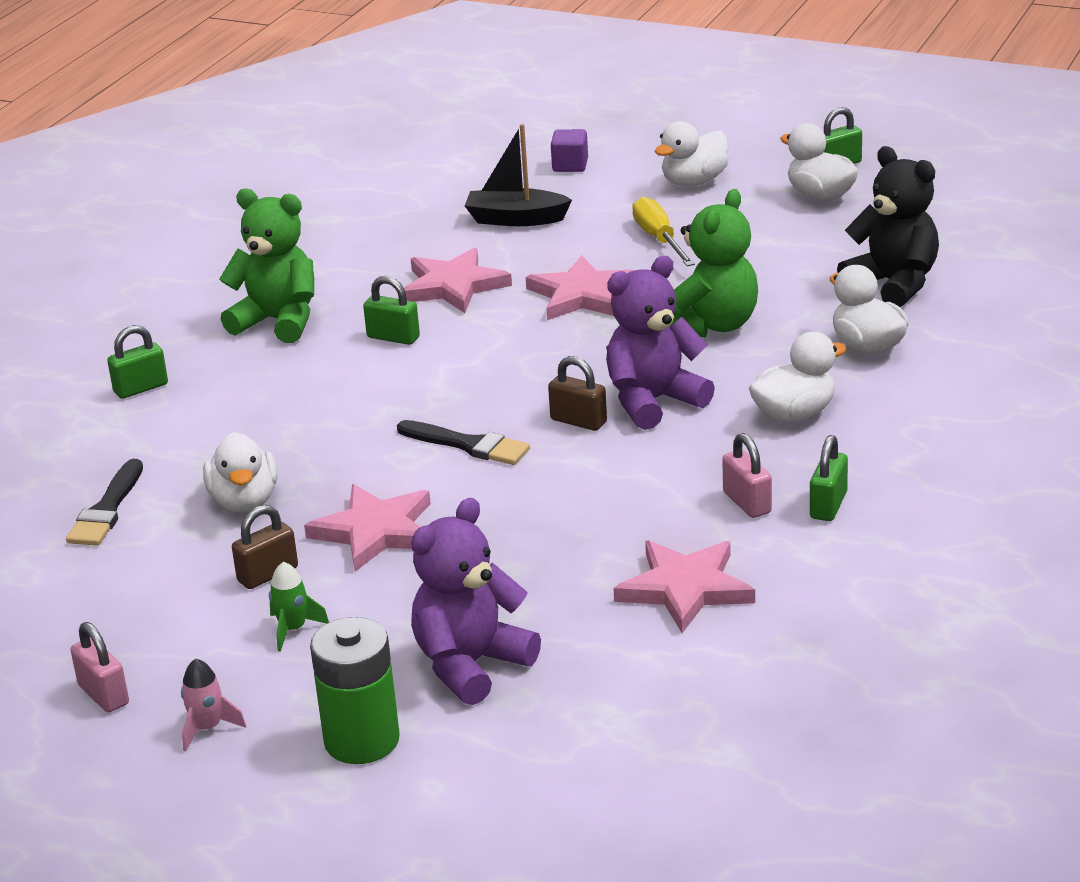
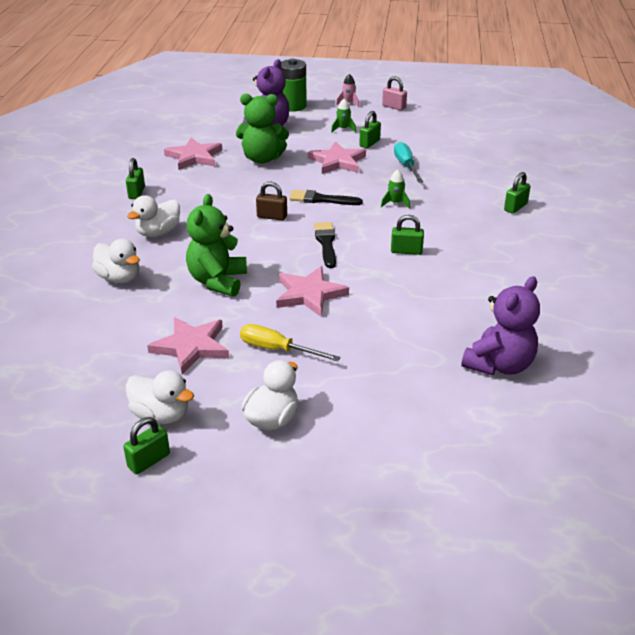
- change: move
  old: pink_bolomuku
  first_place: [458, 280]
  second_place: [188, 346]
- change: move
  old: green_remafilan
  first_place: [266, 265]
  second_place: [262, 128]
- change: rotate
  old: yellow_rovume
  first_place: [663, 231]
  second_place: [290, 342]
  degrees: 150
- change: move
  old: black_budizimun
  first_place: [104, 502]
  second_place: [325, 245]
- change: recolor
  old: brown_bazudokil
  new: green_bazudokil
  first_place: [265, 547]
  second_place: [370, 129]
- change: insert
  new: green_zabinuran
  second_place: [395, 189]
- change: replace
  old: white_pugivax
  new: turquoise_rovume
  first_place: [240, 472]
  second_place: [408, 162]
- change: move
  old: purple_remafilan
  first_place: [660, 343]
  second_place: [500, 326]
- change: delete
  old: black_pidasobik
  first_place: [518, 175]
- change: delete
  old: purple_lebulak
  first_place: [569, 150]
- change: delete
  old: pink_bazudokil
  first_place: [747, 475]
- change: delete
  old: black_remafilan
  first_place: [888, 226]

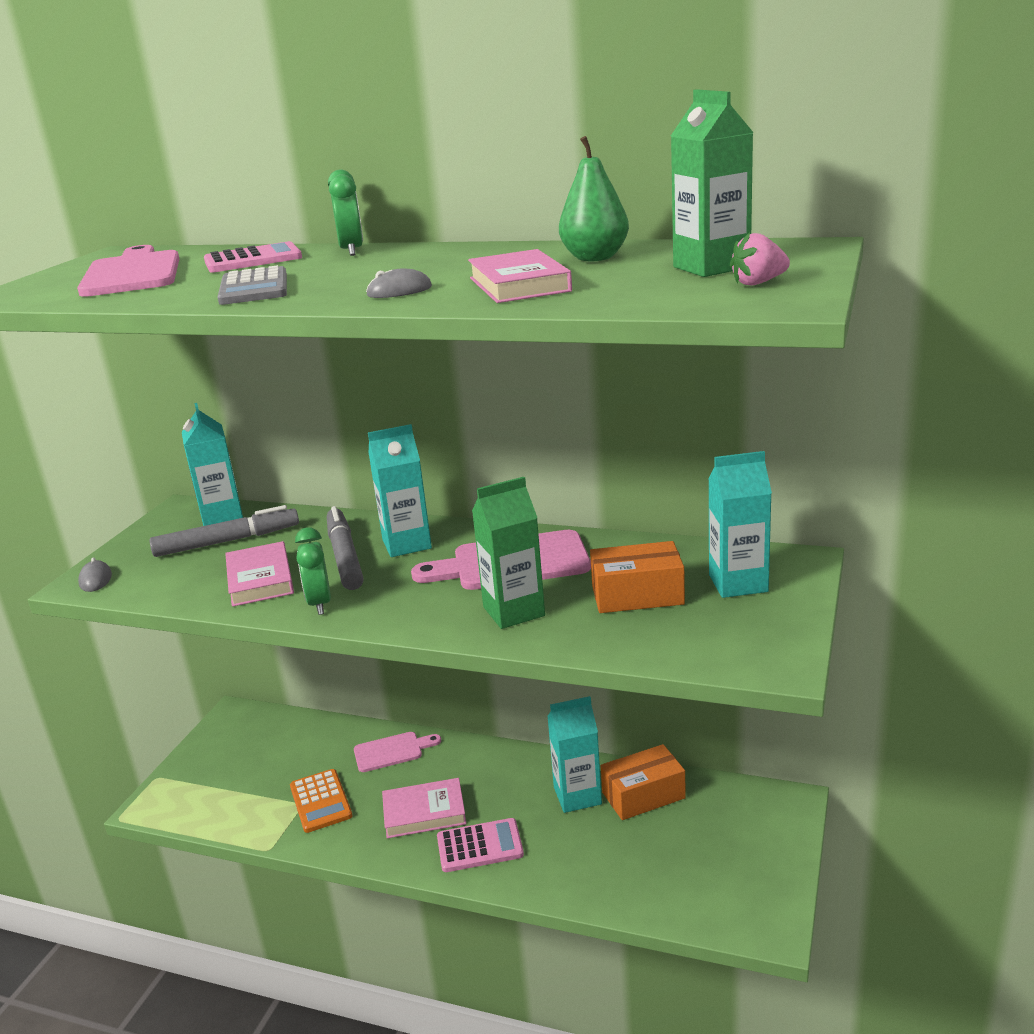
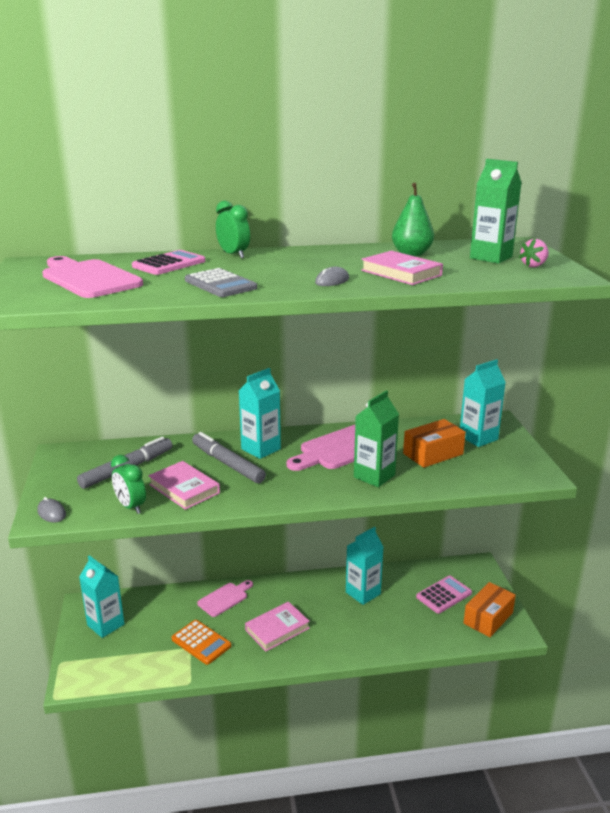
- change: move
  old: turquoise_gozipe
  first_place: [212, 464]
  second_place: [101, 596]
- change: move
  old: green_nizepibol
  first_place: [313, 571]
  second_place: [128, 484]
- change: move
  old: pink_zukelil
  first_place: [480, 845]
  second_place: [444, 595]
- change: move
  old: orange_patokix
  first_place: [643, 782]
  second_place: [489, 609]

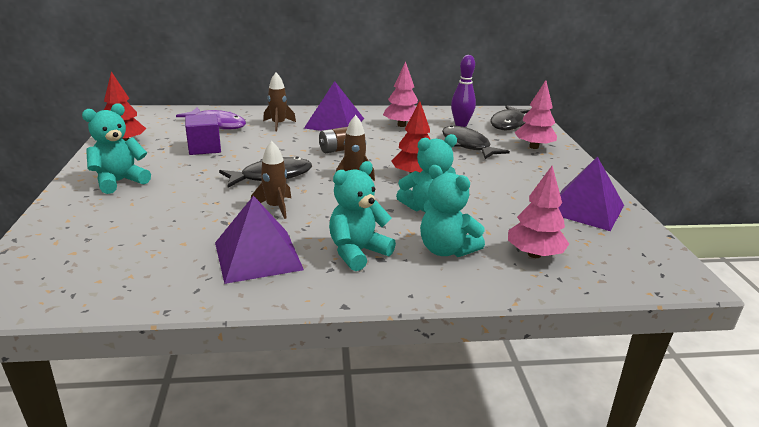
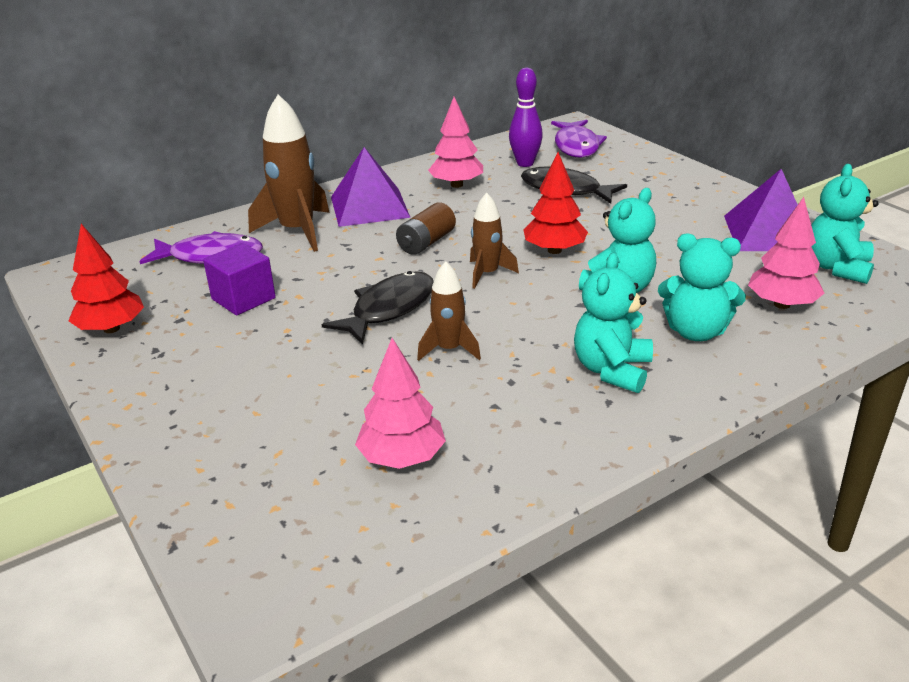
- change: resize
  old: brown_zabinuran
  first_place: [279, 102]
  second_place: [289, 173]
  factor: 1.74
- change: move
  old: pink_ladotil
  first_place: [535, 114]
  second_place: [400, 403]
- change: recolor
  old: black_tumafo
  new: purple_tumafo
  first_place: [510, 117]
  second_place: [579, 139]
- change: move
  old: turquoise_remafilan
  first_place: [116, 148]
  second_place: [845, 224]
- change: delete
  old: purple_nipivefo
  first_place: [259, 239]

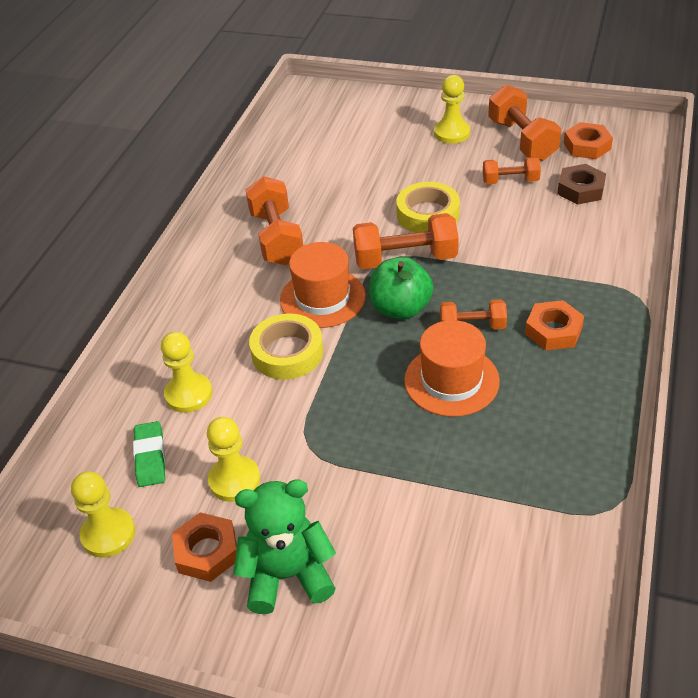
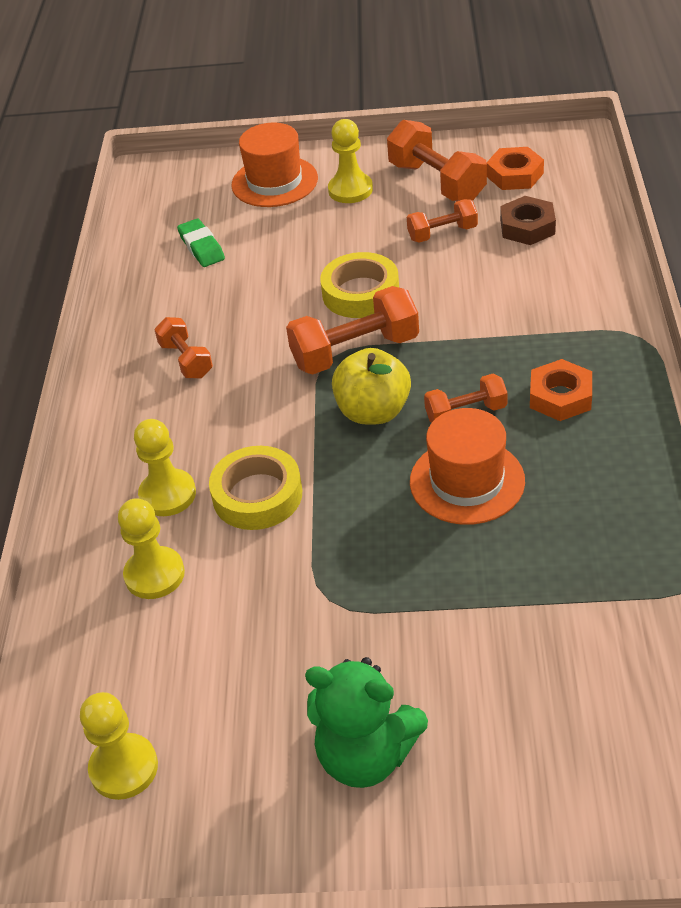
- change: move
  old: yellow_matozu
  first_place: [233, 459]
  second_place: [165, 467]
- change: resize
  old: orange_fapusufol
  first_place: [274, 220]
  second_place: [183, 347]
  factor: 0.59
- change: move
  old: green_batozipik
  first_place: [149, 454]
  second_place: [201, 242]
- change: move
  old: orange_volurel
  first_place: [323, 285]
  second_place: [274, 165]
- change: rotate
  old: green_remafilan
  first_place: [284, 546]
  second_place: [366, 722]
  degrees: -135
- change: recolor
  old: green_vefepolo
  new: yellow_vefepolo
  first_place: [401, 288]
  second_place: [371, 386]
- change: delete
  old: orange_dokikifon
  first_place: [204, 547]

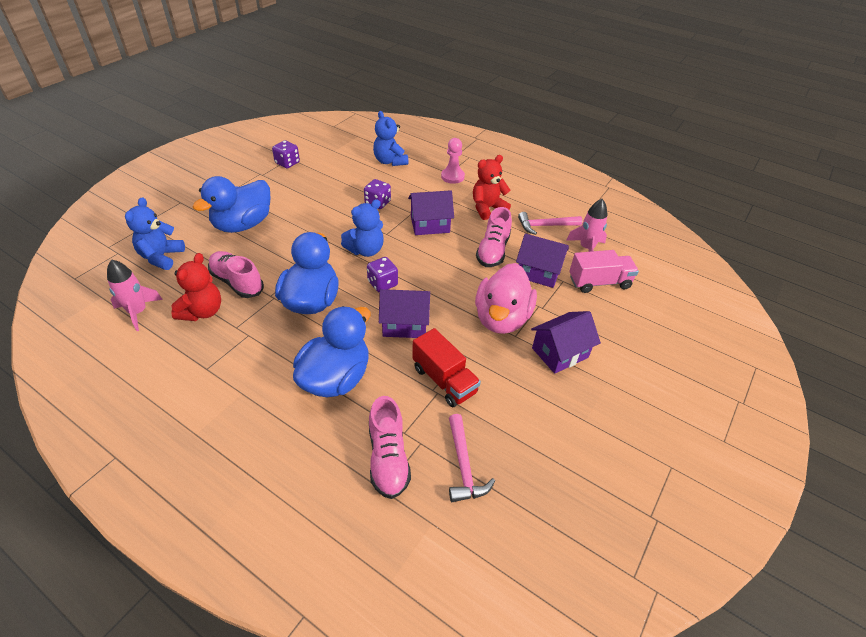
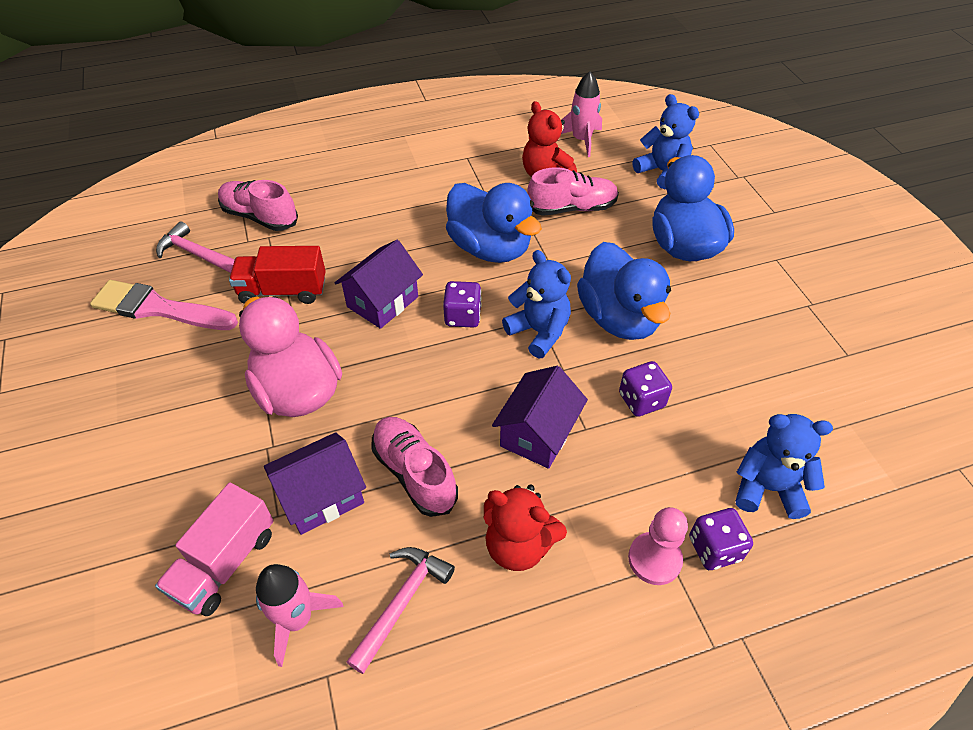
- change: insert
  new: pink_budizimun
  second_place: [164, 305]
- change: rotate
  old: red_remafilan
  first_place: [492, 187]
  second_place: [525, 528]
  degrees: 105
- change: rotate
  old: blue_remafilan
  first_place: [362, 228]
  second_place: [536, 304]
  degrees: 135
- change: move
  old: blue_pugivax
  first_place: [331, 351]
  second_place: [624, 291]
- change: move
  old: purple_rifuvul
  first_place: [286, 154]
  second_place: [721, 539]
- change: delete
  old: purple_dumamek
  first_place: [566, 342]

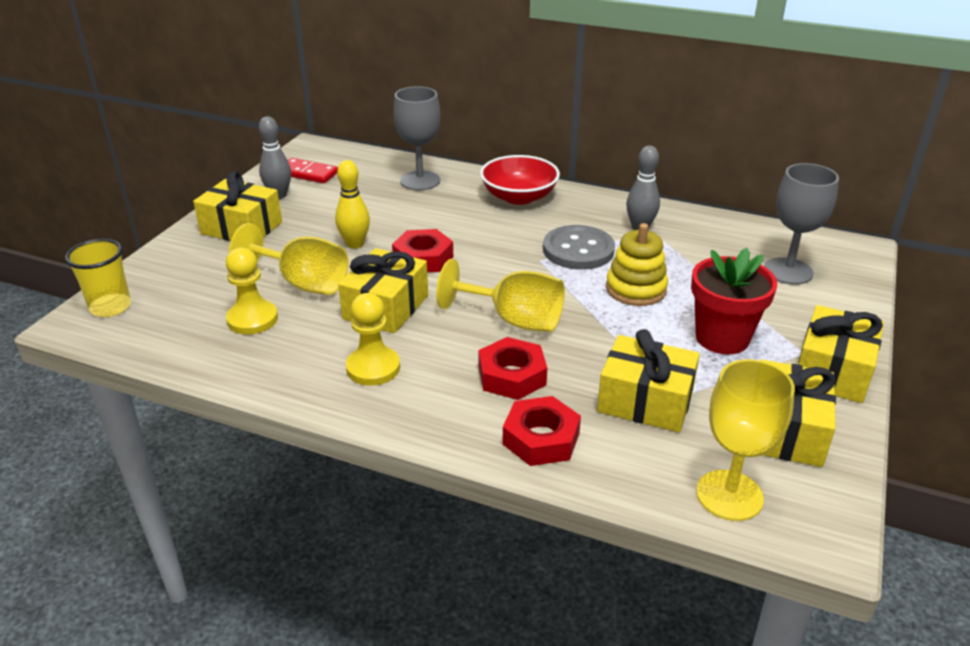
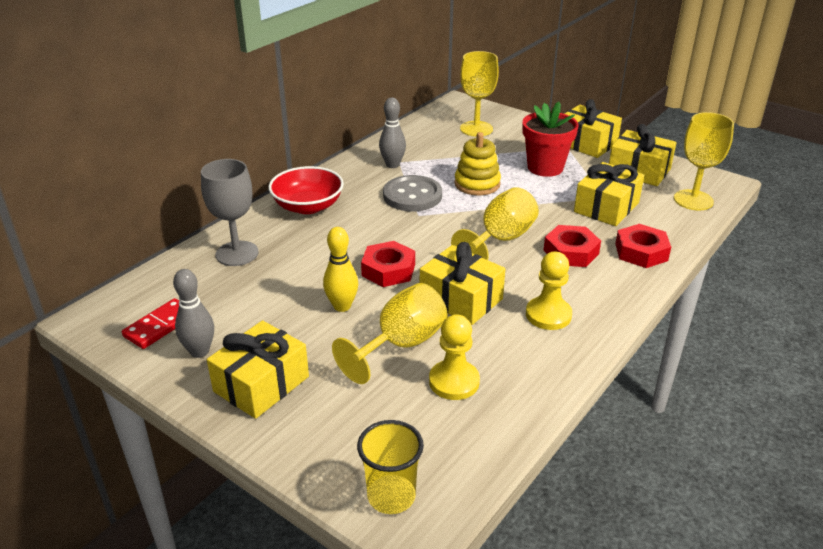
- change: recolor
  old: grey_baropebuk
  new: yellow_baropebuk
  first_place: [801, 224]
  second_place: [479, 93]

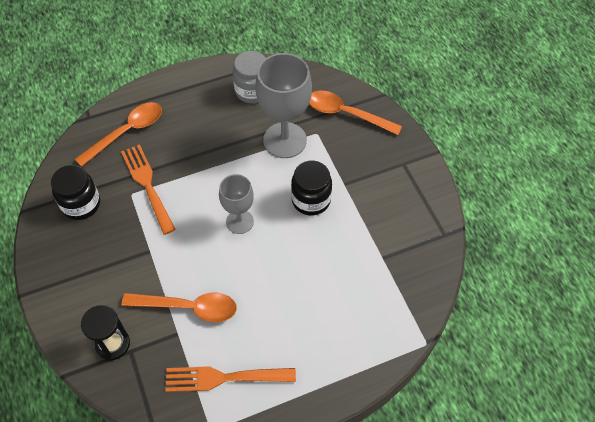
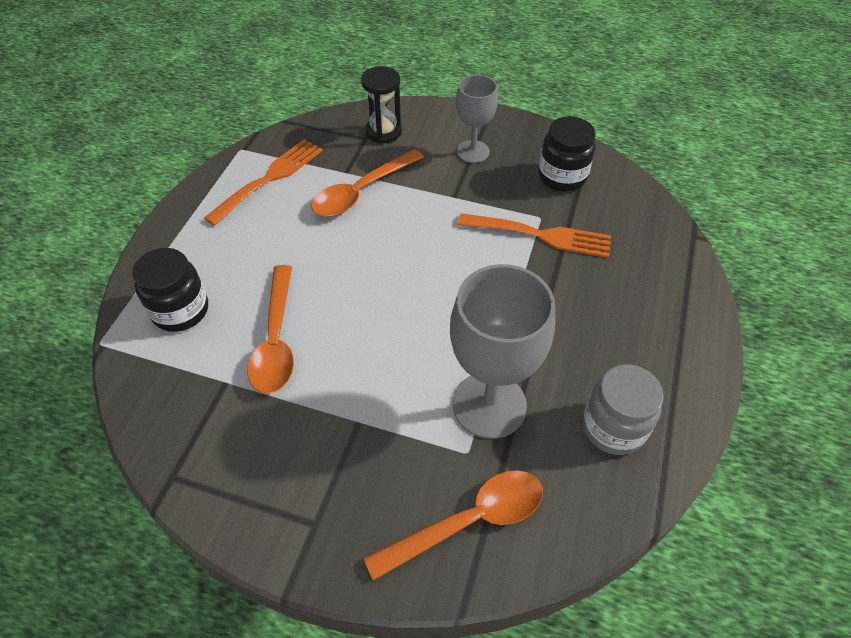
- change: move
  old: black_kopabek
  first_place: [311, 187]
  second_place: [170, 290]
- change: move
  old: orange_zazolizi
  first_place: [118, 134]
  second_place: [271, 329]
- change: move
  old: grey_baropebuk
  first_place: [236, 204]
  second_place: [477, 119]

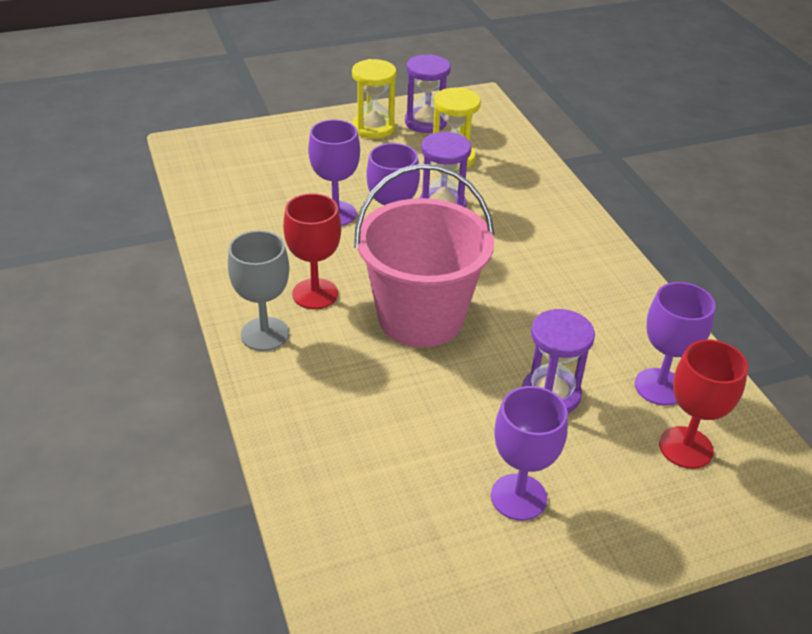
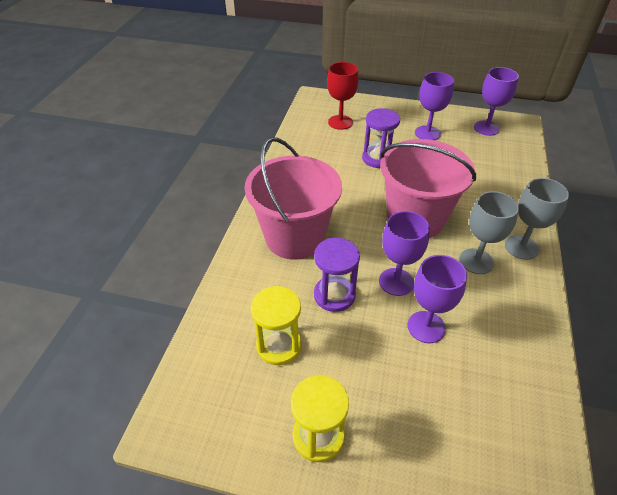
- change: insert
  new: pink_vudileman
  second_place: [293, 198]
- change: recolor
  old: red_baropebuk
  new: grey_baropebuk
  first_place: [312, 251]
  second_place: [489, 232]
- change: move
  old: purple_baropebuk
  first_place: [675, 343]
  second_place: [496, 101]
- change: delete
  old: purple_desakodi
  first_place: [428, 93]

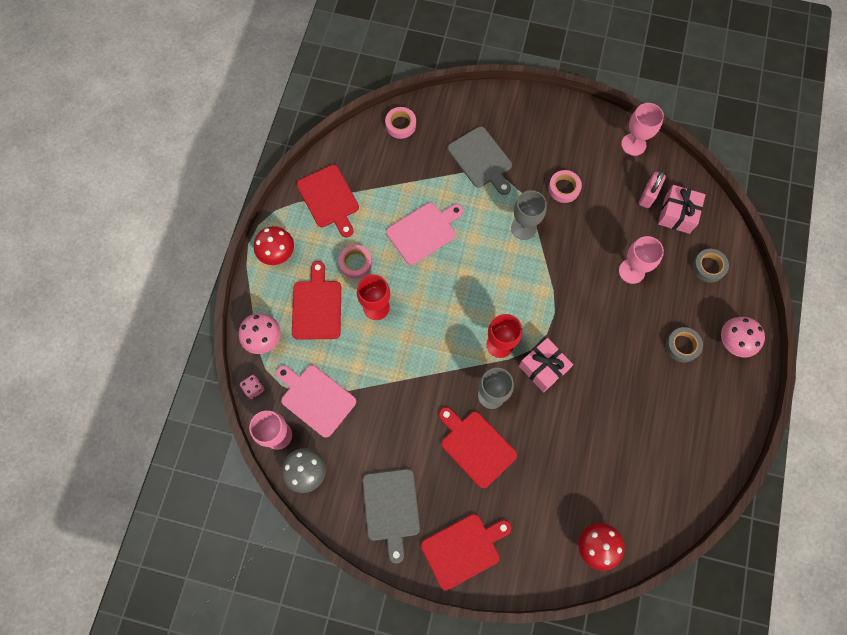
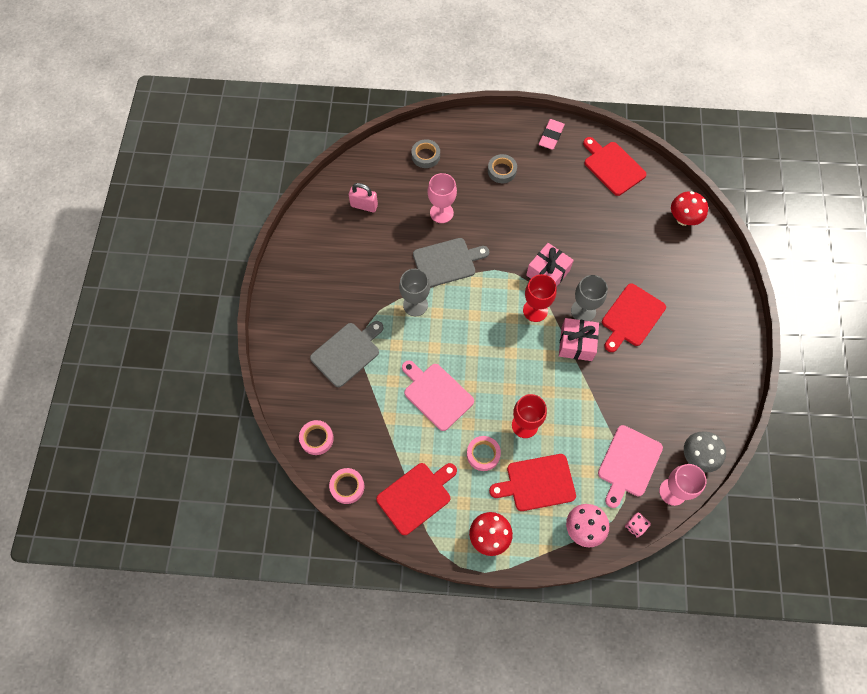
- change: move
  old: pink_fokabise
  first_place: [565, 186]
  second_place: [346, 486]
- change: move
  old: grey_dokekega
  first_place: [391, 516]
  second_place: [451, 262]
- change: insert
  new: pink_batozipik
  second_place: [551, 134]
- change: move
  old: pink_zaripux
  first_place: [682, 209]
  second_place: [579, 339]
- change: move
  old: red_dokekega
  first_place: [466, 552]
  second_place: [615, 166]
- change: delete
  old: pink_baropebuk
  first_place: [642, 129]
- change: delete
  old: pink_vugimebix
  first_place: [743, 337]

